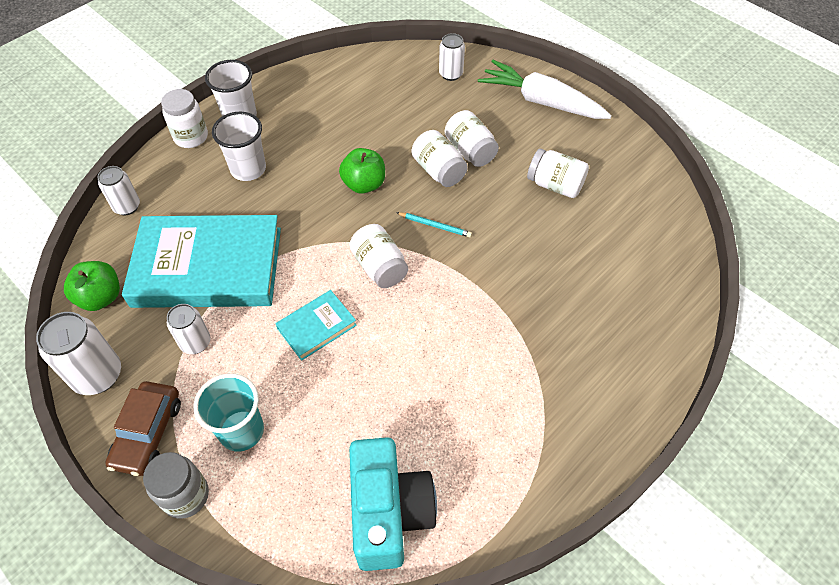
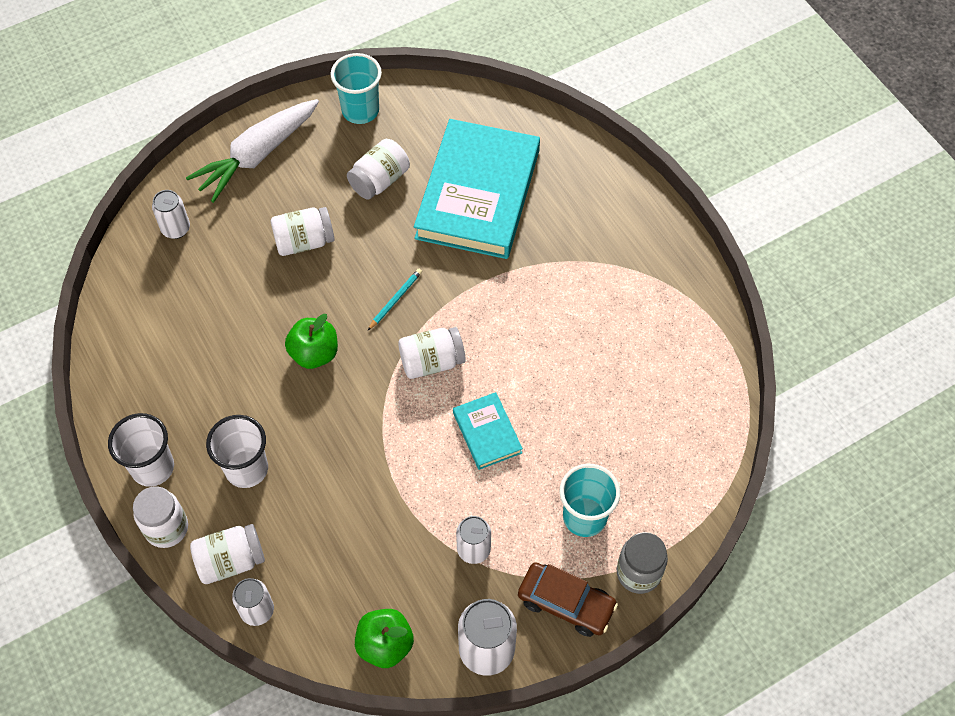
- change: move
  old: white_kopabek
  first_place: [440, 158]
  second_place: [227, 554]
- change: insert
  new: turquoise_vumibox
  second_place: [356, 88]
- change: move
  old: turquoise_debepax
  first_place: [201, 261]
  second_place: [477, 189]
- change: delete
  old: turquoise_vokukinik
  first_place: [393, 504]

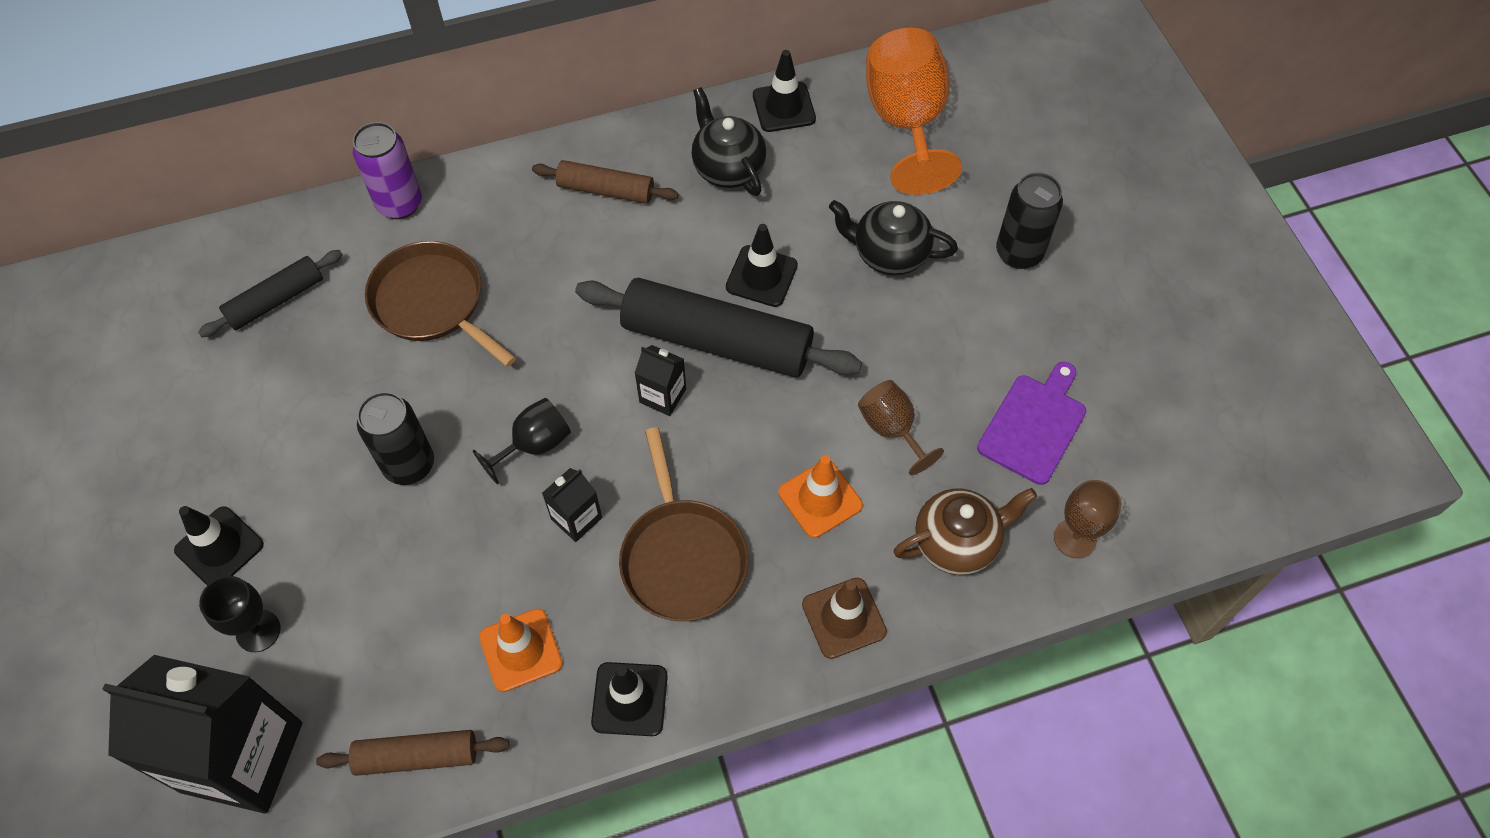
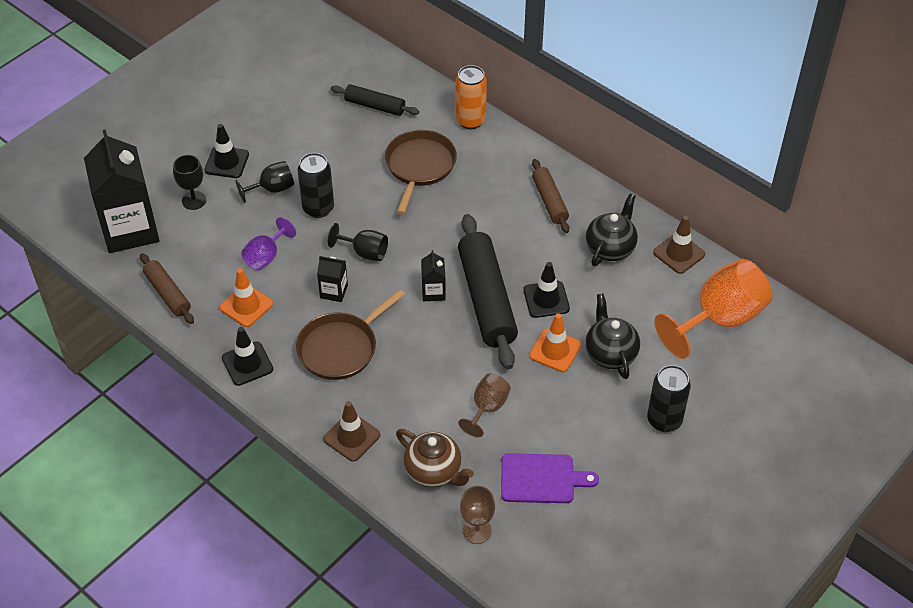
- change: insert
  new: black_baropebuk
  second_place: [264, 182]
- change: insert
  new: purple_baropebuk
  second_place: [268, 243]
- change: recolor
  old: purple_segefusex
  new: orange_segefusex
  first_place: [387, 170]
  second_place: [471, 97]
- change: move
  old: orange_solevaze
  first_place: [820, 496]
  second_place: [555, 342]
- change: recolor
  old: black_solevaze
  new: brown_solevaze
  first_place: [784, 91]
  second_place: [679, 245]

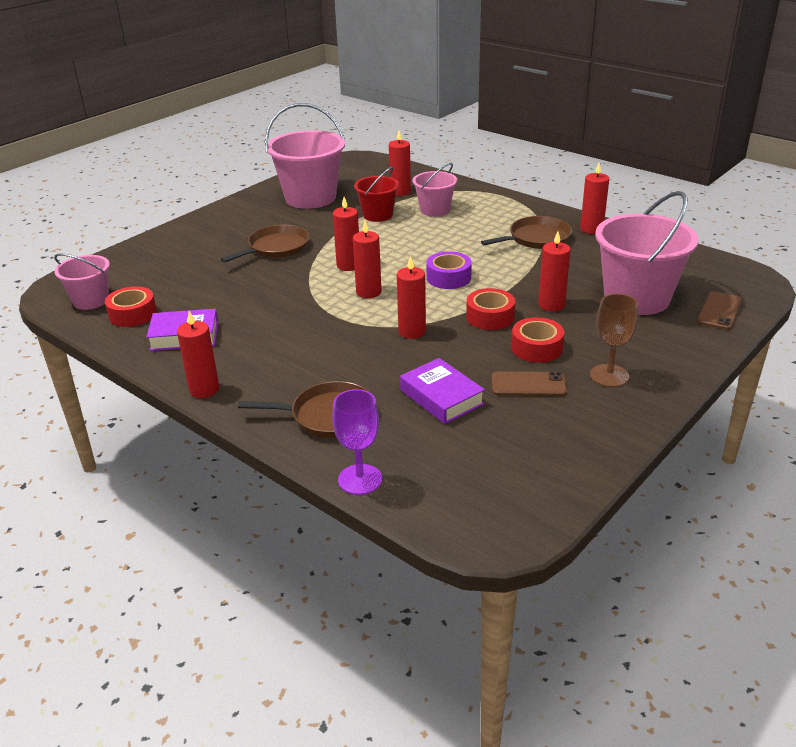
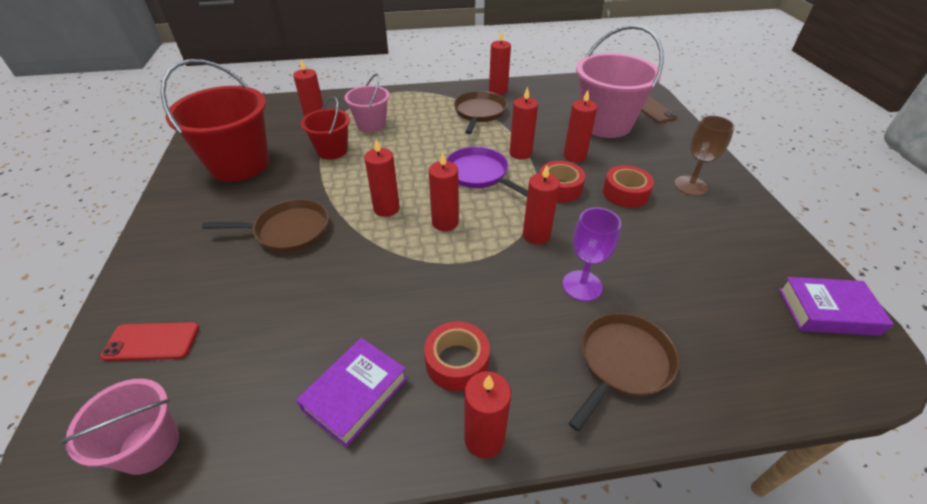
- change: insert
  new: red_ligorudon
  second_place: [149, 341]
- change: recolor
  old: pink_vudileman
  new: red_vudileman
  first_place: [305, 156]
  second_place: [214, 120]
- change: rotate
  old: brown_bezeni
  first_place: [265, 244]
  second_place: [265, 225]
  degrees: 90
- change: move
  old: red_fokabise
  first_place: [131, 306]
  second_place: [457, 356]
- change: replace
  old: purple_fokabise
  new: purple_bezeni
  first_place: [449, 270]
  second_place: [487, 172]
- change: insert
  new: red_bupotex
  second_place: [524, 123]
- change: move
  old: purple_baropebuk
  first_place: [357, 442]
  second_place: [592, 254]
- change: move
  old: purple_debepax
  first_place: [442, 391]
  second_place: [836, 306]
- change: delete
  old: brown_ligorudon
  first_place: [529, 384]

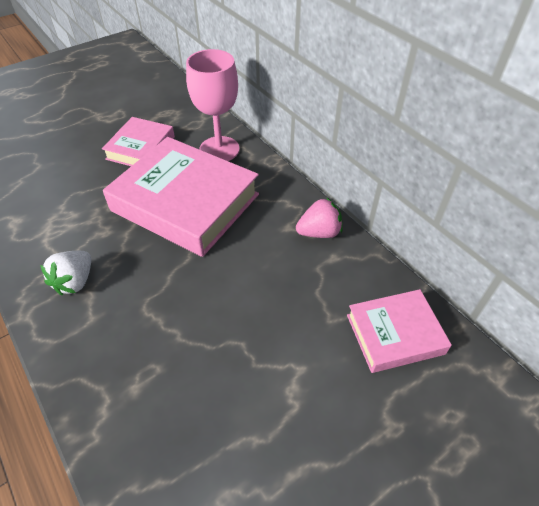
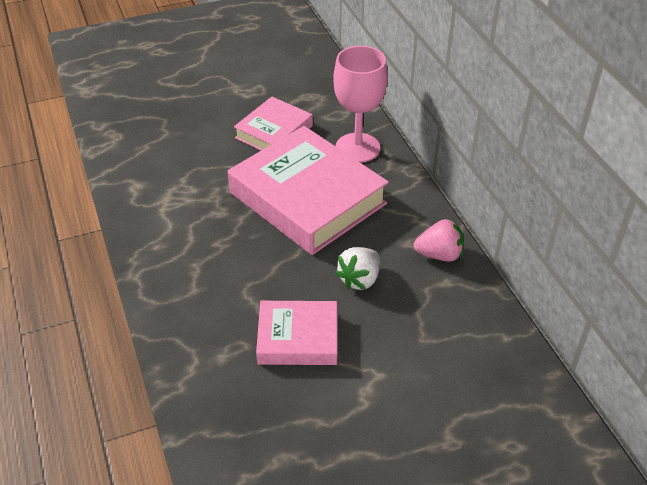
- change: move
  old: pink_debepax
  first_place: [399, 331]
  second_place: [296, 333]
- change: move
  old: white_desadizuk
  first_place: [65, 273]
  second_place: [357, 268]

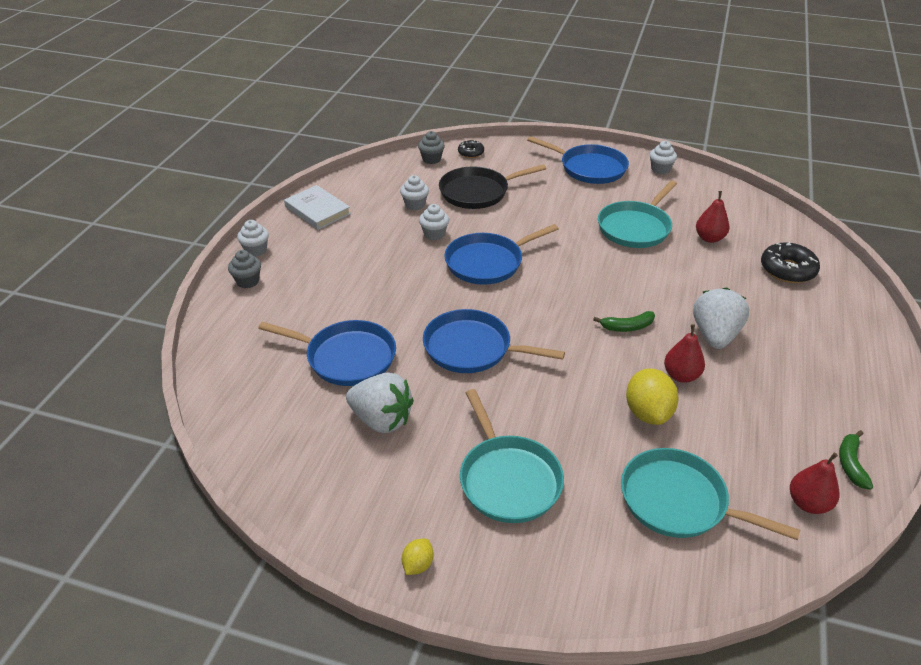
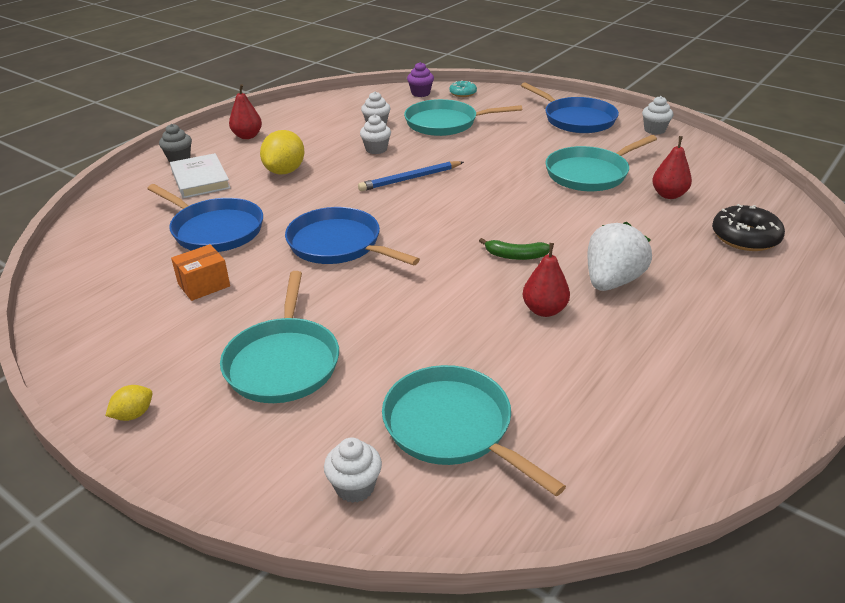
- change: move
  old: white_debepax
  first_place: [317, 207]
  second_place: [200, 175]
- change: replace
  old: white_desadizuk
  new: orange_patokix
  first_place: [380, 402]
  second_place: [200, 272]
- change: move
  old: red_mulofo
  first_place: [814, 483]
  second_place: [245, 111]
- change: move
  old: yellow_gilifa
  first_place: [652, 396]
  second_place: [282, 152]
- change: move
  old: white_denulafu
  first_place: [253, 238]
  second_place: [353, 470]
- change: replace
  old: blue_bezeni
  new: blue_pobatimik
  first_place: [501, 254]
  second_place: [411, 176]
- change: recolor
  old: black_bezeni
  new: turquoise_bezeni
  first_place: [492, 186]
  second_place: [463, 117]
- change: recolor
  old: grey_denulafu
  new: purple_denulafu
  first_place: [431, 147]
  second_place: [420, 79]
- change: recolor
  old: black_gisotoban
  new: turquoise_gisotoban
  first_place: [471, 149]
  second_place: [463, 88]
- change: delete
  old: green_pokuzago
  first_place: [856, 460]

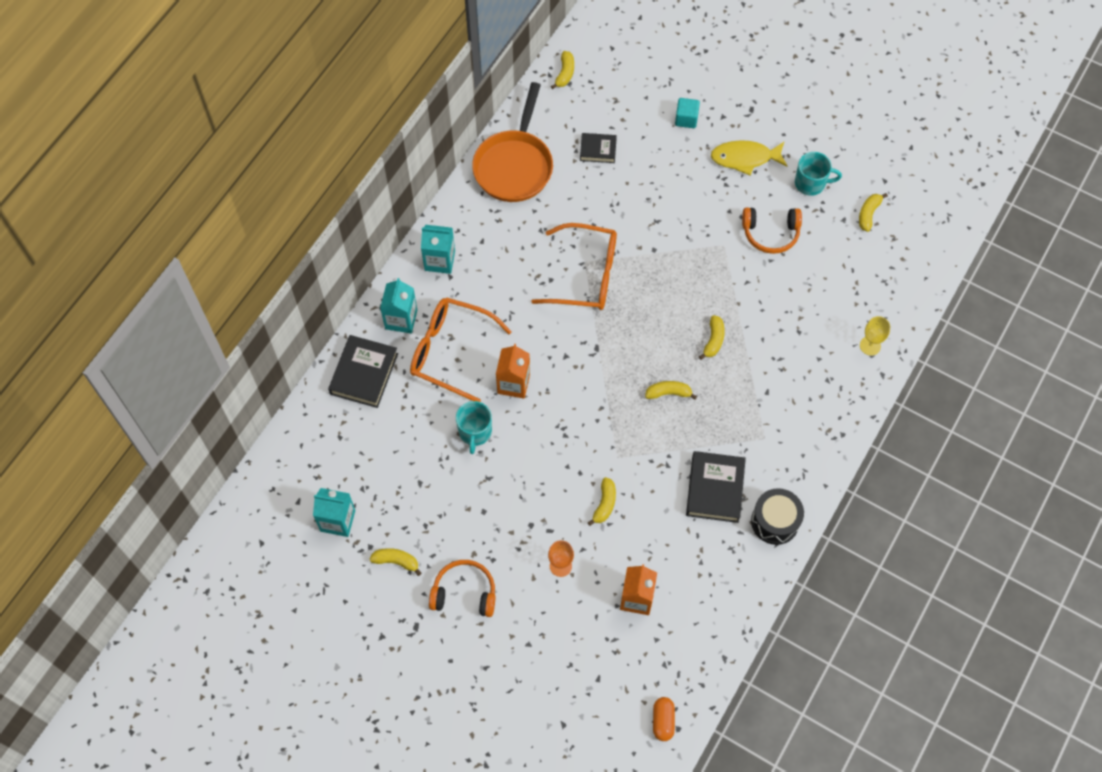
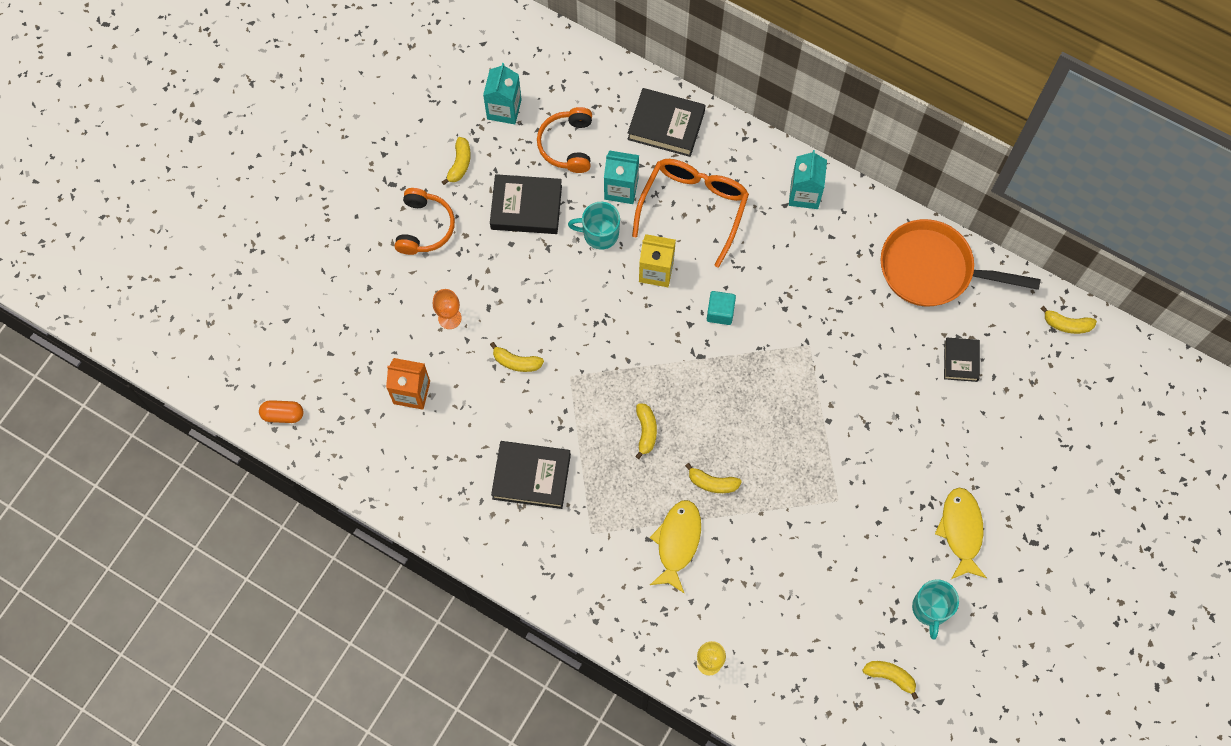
- change: insert
  new: black_debepax
  second_place: [526, 204]
- change: move
  old: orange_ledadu
  first_place: [772, 230]
  second_place: [564, 140]
- change: move
  old: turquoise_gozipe
  first_place: [398, 305]
  second_place: [621, 177]
- change: recolor
  old: orange_gozipe
  new: yellow_gozipe
  first_place: [513, 371]
  second_place: [657, 260]
- change: insert
  new: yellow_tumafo
  second_place: [675, 547]
- change: move
  old: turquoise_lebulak
  first_place: [687, 113]
  second_place: [721, 308]
- change: delete
  old: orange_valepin
  first_place: [574, 266]
- change: delete
  old: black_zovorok
  first_place: [777, 516]

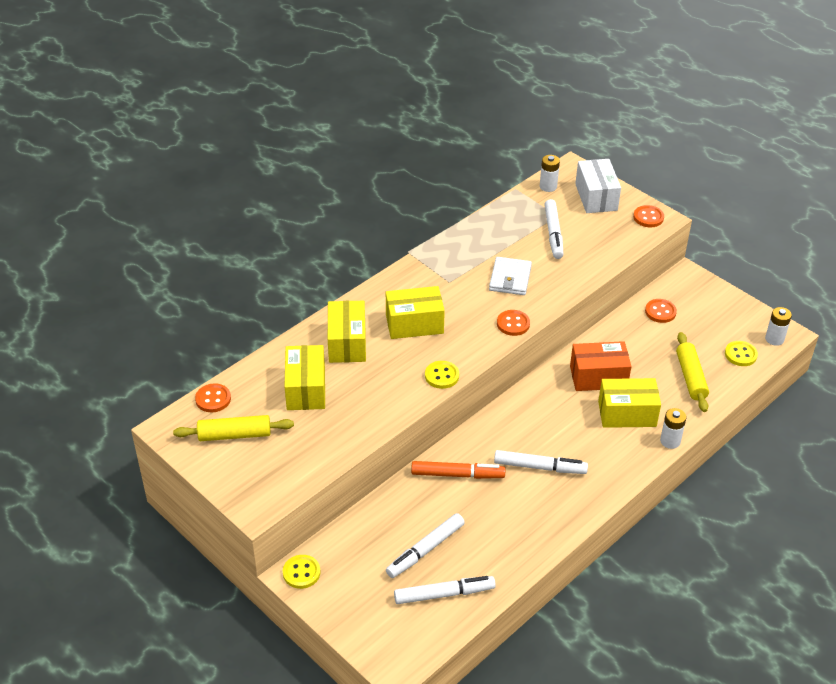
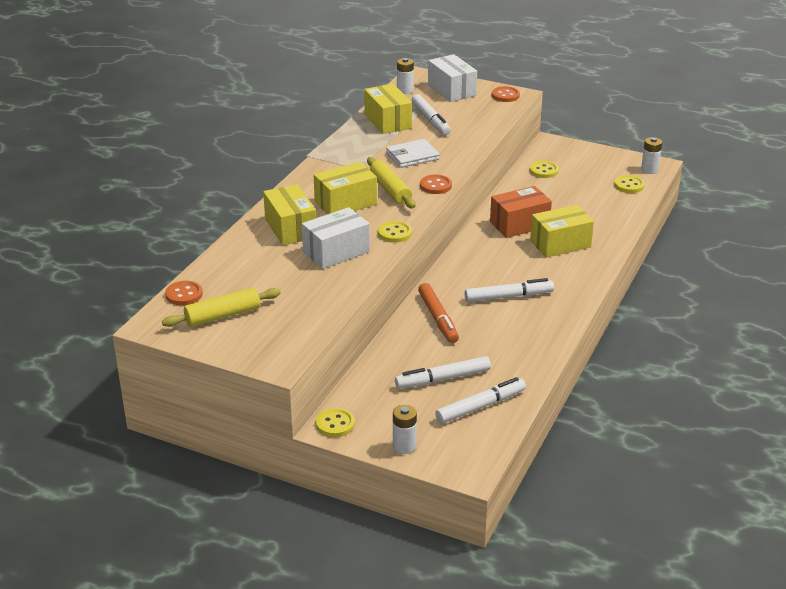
- change: insert
  new: white_patokix
  second_place: [336, 238]
- change: move
  old: yellow_patokix
  first_place: [304, 377]
  second_place: [388, 109]
- change: move
  old: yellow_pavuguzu
  first_place: [692, 372]
  second_place: [391, 182]
- change: rotate
  old: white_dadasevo
  first_place: [510, 276]
  second_place: [413, 153]
  degrees: 75
- change: move
  old: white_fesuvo
  first_place: [673, 428]
  second_place: [405, 429]
- change: rotate
  old: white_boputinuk
  first_place: [425, 545]
  second_place: [443, 372]
  degrees: 45
- change: rotate
  old: orange_boputinuk
  first_place: [458, 470]
  second_place: [438, 313]
  degrees: 90
- change: recolor
  old: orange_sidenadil
  new: yellow_sidenadil
  first_place: [661, 311]
  second_place: [544, 169]

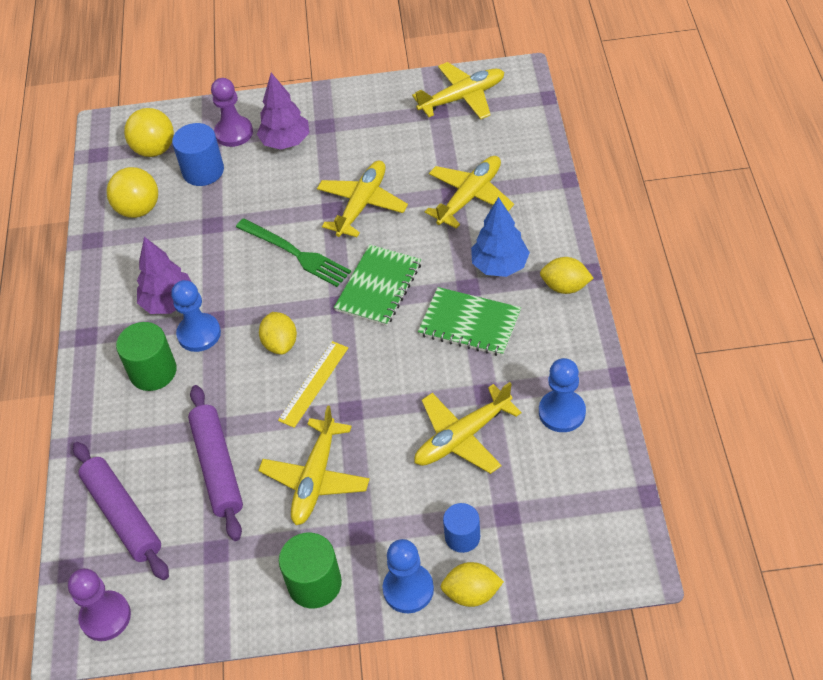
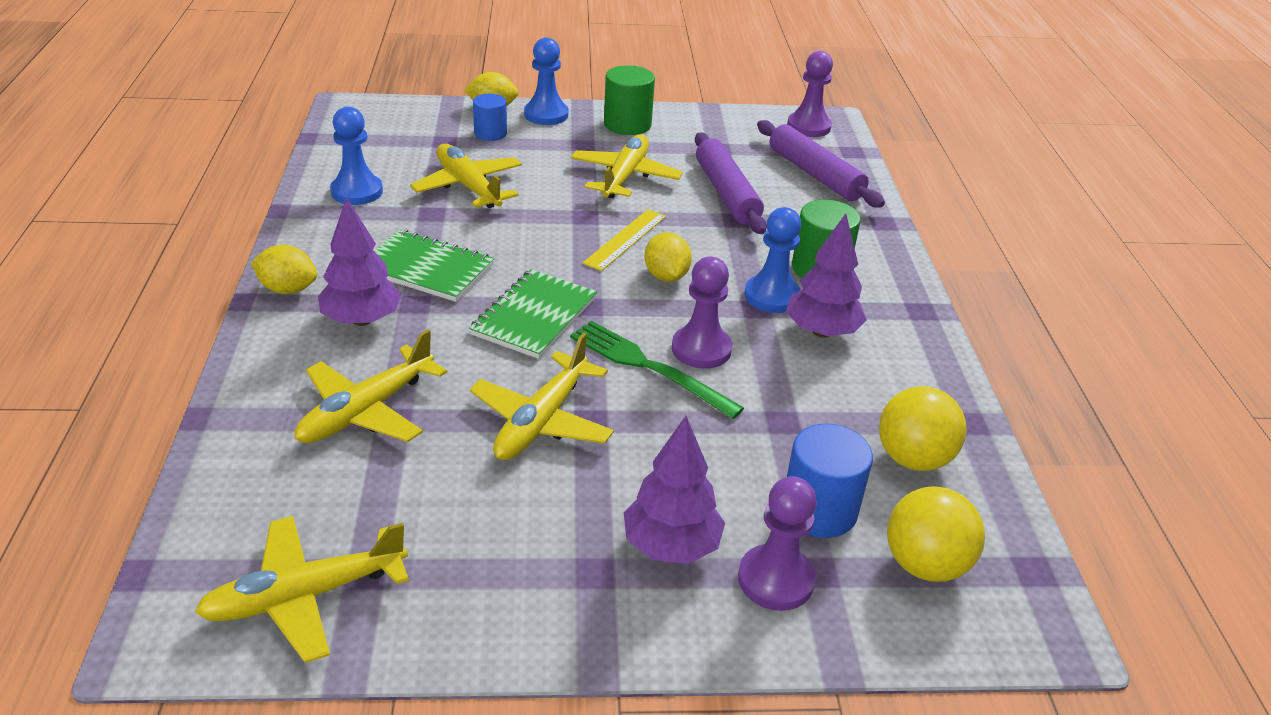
- change: recolor
  old: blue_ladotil
  new: purple_ladotil
  first_place: [500, 237]
  second_place: [360, 261]
- change: rotate
  old: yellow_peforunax
  first_place: [468, 428]
  second_place: [466, 176]
  degrees: -90
- change: insert
  new: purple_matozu
  second_place: [702, 312]

